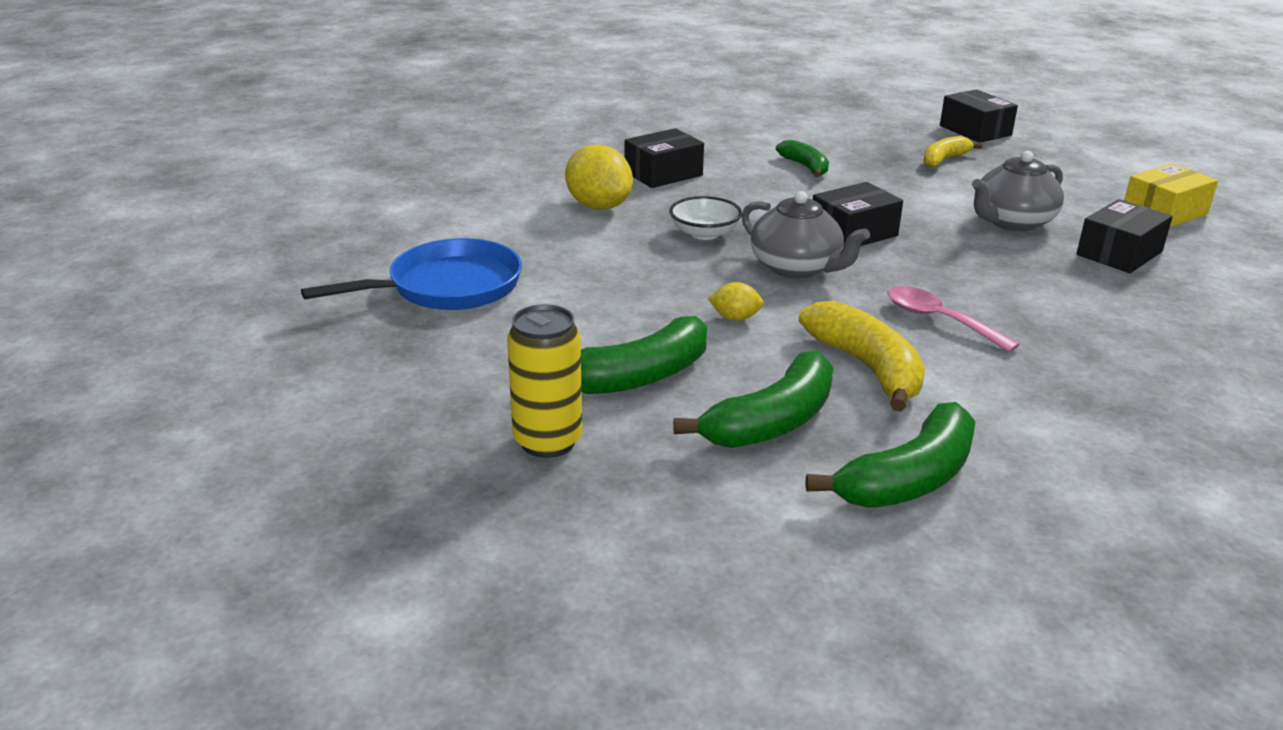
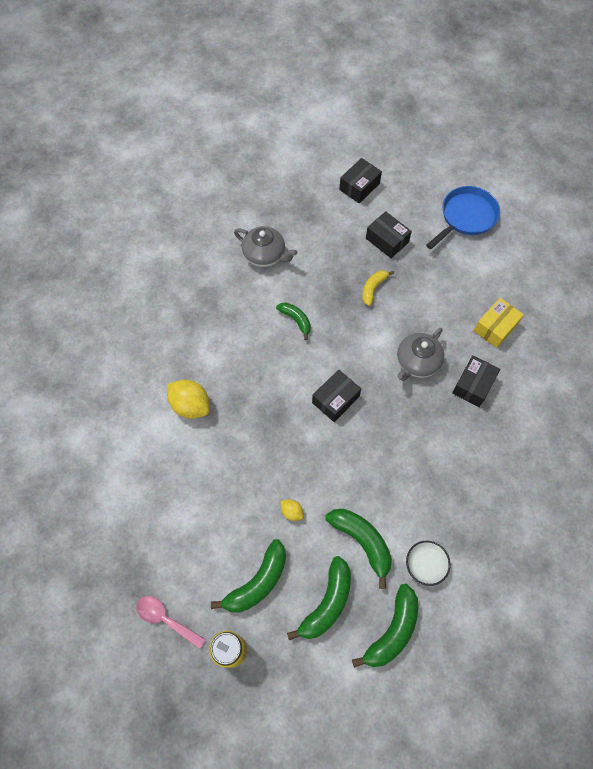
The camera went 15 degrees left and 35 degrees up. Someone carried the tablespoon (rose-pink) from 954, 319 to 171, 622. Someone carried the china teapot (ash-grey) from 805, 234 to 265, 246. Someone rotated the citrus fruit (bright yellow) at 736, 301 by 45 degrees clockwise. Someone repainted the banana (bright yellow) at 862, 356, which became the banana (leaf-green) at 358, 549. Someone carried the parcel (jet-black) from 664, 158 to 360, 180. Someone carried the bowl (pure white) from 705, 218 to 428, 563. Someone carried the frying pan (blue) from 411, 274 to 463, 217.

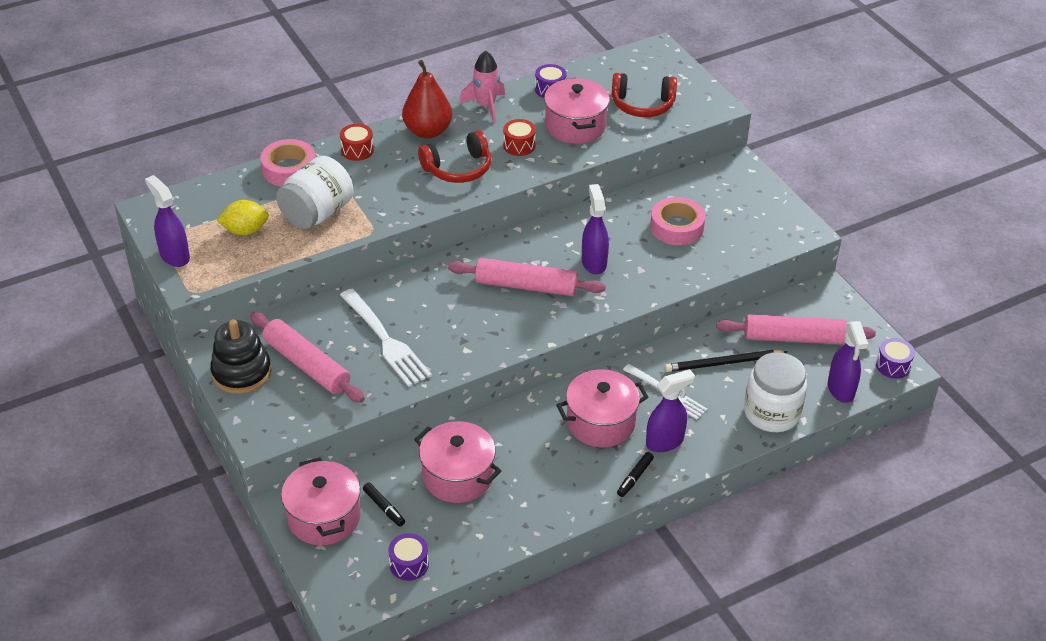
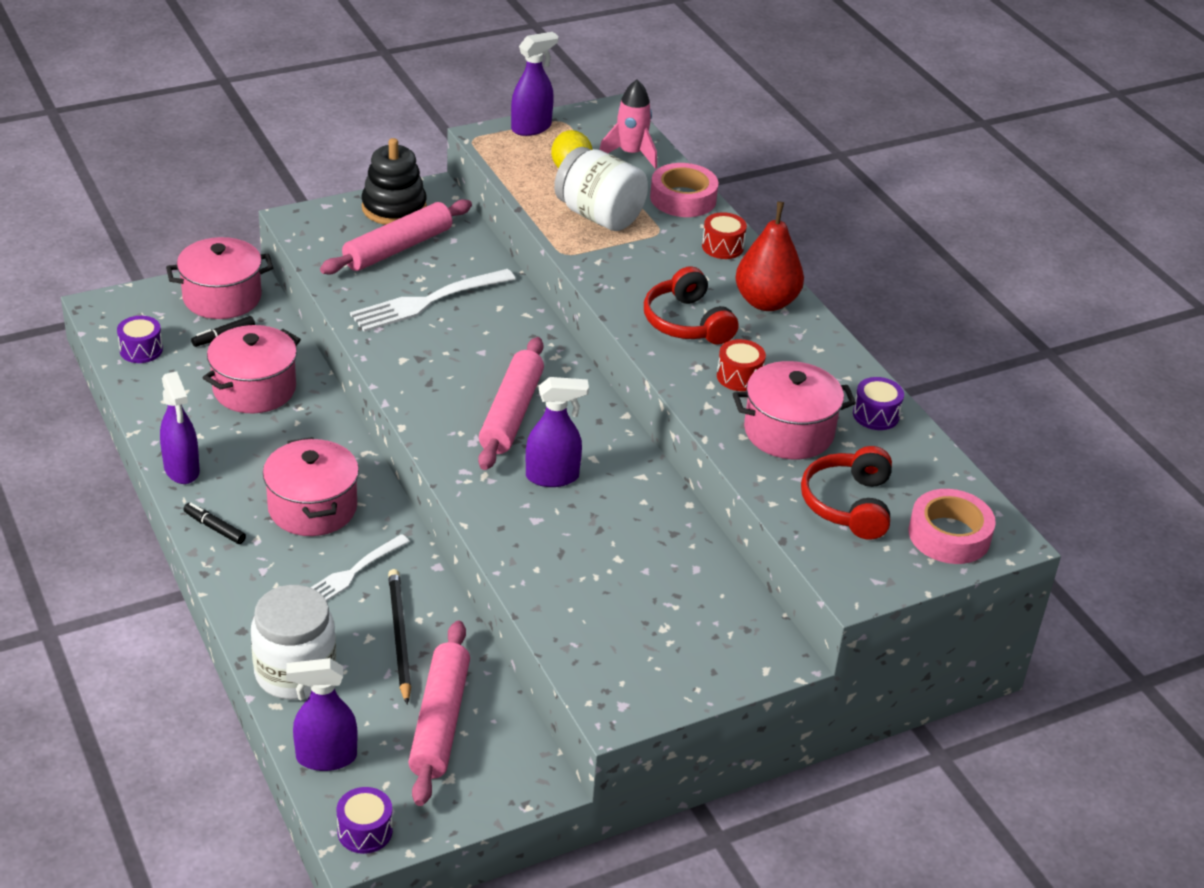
The camera went 90 degrees right and 5 degrees down. Someone carried the spray bottle (royal purple) from 670, 410 to 180, 427. Someone carried the toy rocket (rose-pink) from 482, 87 to 628, 124. Someone carried the roll of tape (rose-pink) from 677, 221 to 952, 526.

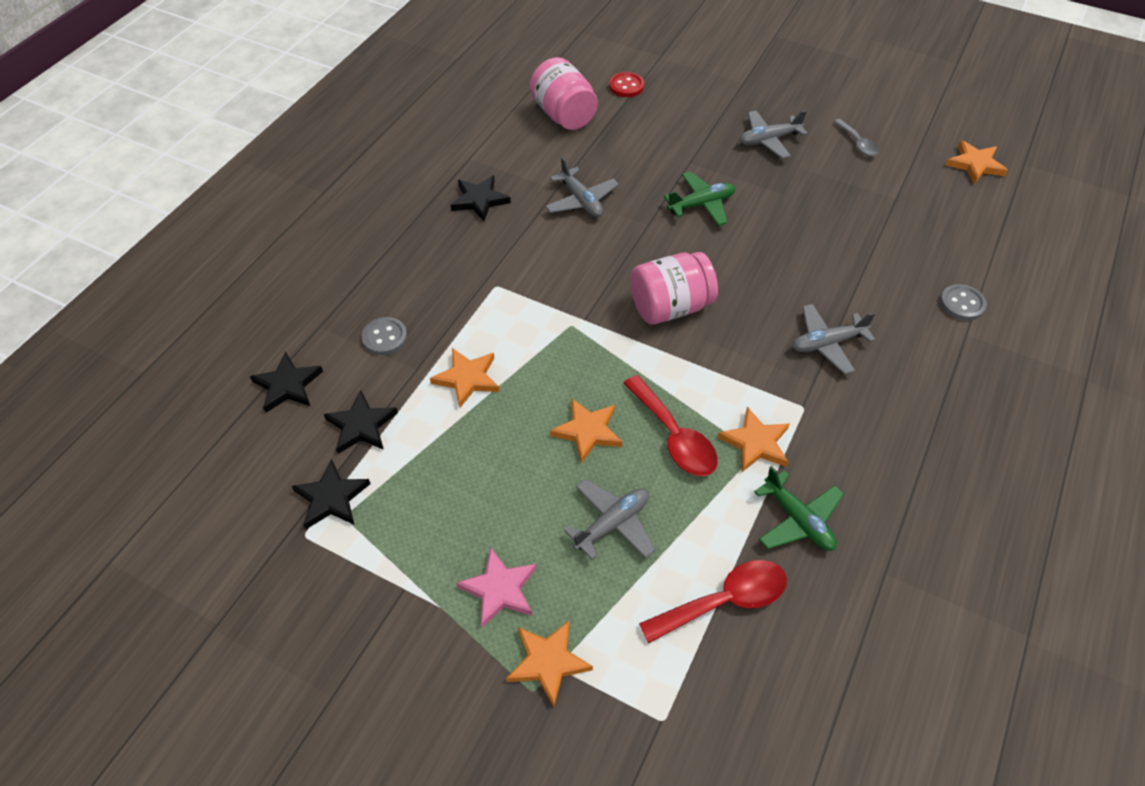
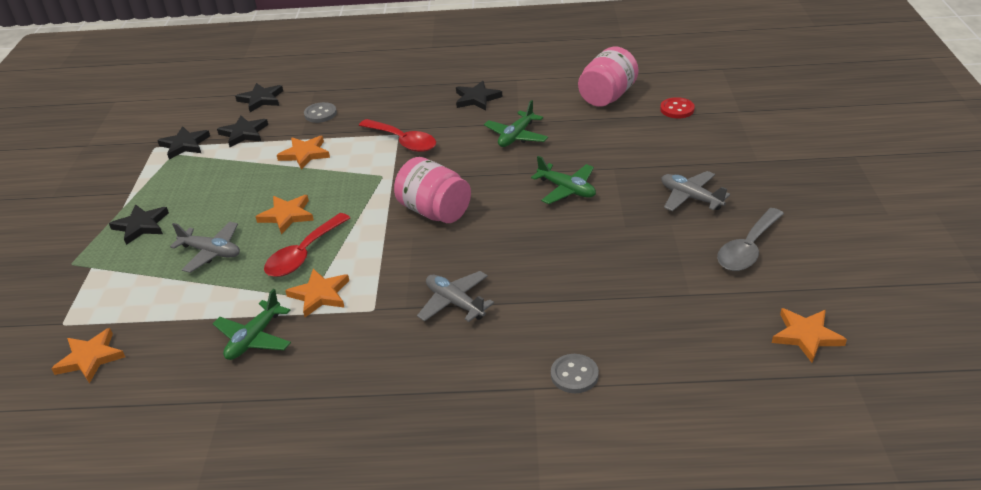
The camera went 65 degrees right and 15 degrees down. Someone carried the star (orange) from 549, 663 to 88, 355. Someone repainted the star (rose-pink) at 496, 587, which became the star (jet-black) at 139, 224. Someone carried the tablespoon (red) from 713, 601 to 397, 135. Someone repainted the toy plane (ash-grey) at 582, 187, which became the toy plane (leaf-green) at 516, 123. Someone scaled the tablespoon (ash-grey) at 857, 137 by 1.66.

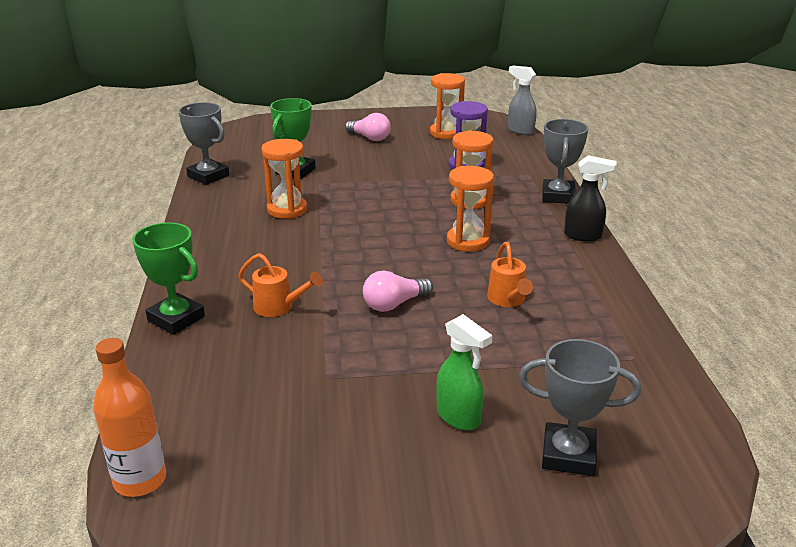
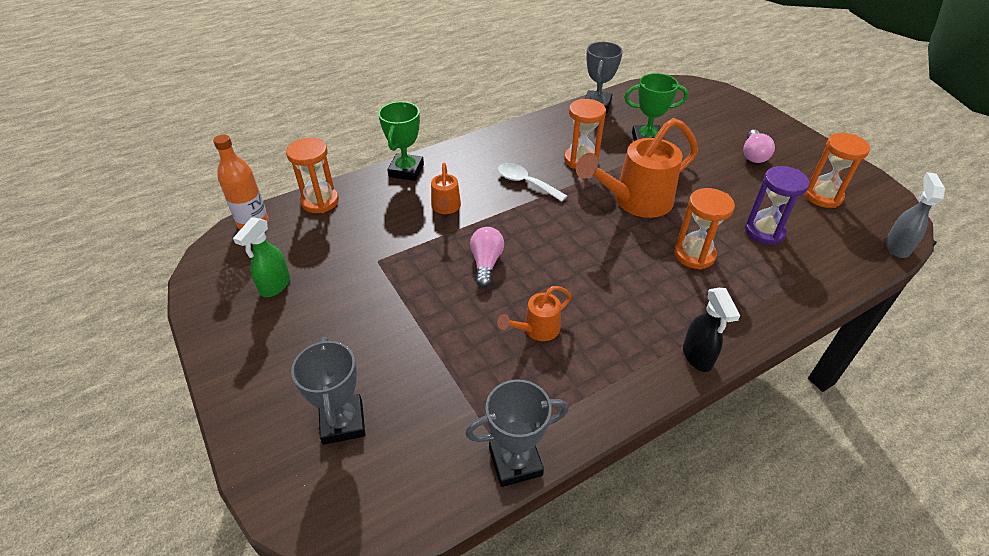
The camera went 65 degrees right and 15 degrees up. Someone carried the spray bottle (leaf-green) from 464, 372 to 261, 257. Someone carried the sand timer (orange) from 470, 209 to 312, 175. Someone carried the prize cup (ash-grey) from 565, 161 to 517, 433. Someone rotated the bulb (rose-pink) at 398, 291 by 60 degrees clockwise. Someone put down the tablespoon (pure white) at 532, 182. Someone put down the sprinkling can (orange) at 637, 168.

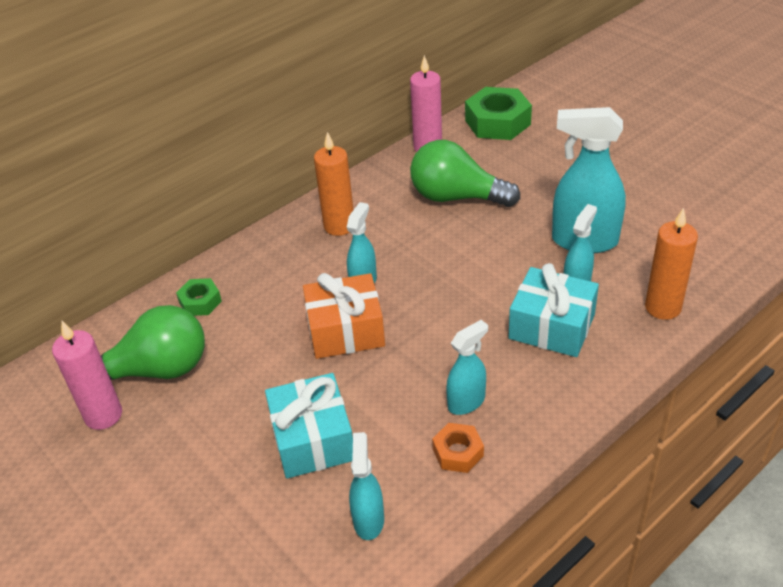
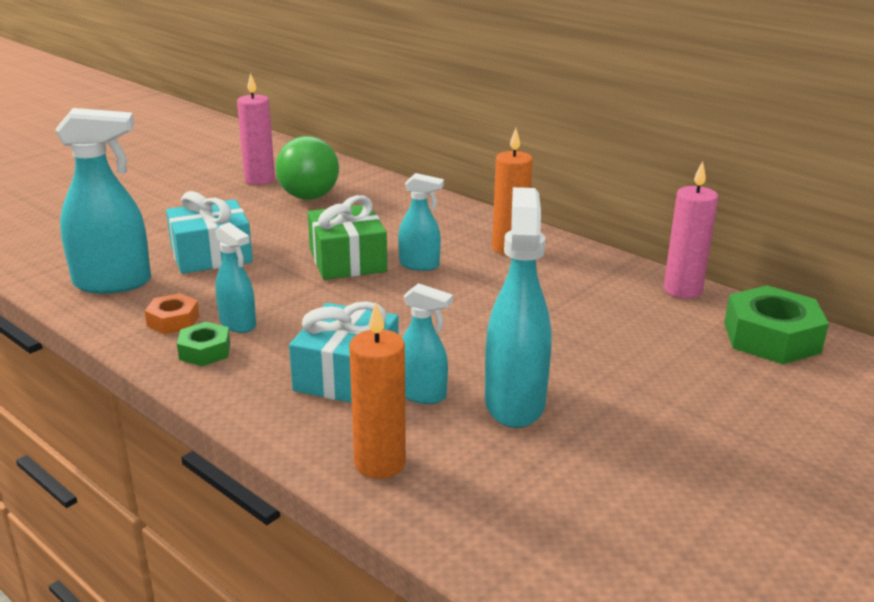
The camera went 80 degrees right and 15 degrees down. Someone scaled the spray bottle (aqua) at 366, 486 by 1.78. Someone carried the hexagon nut (leaf-green) from 199, 297 to 203, 344. Someone repainted the wrapped gift (orange) at 344, 316, which became the wrapped gift (leaf-green) at 347, 237. Someone took away the bulb (leaf-green) at 465, 173.

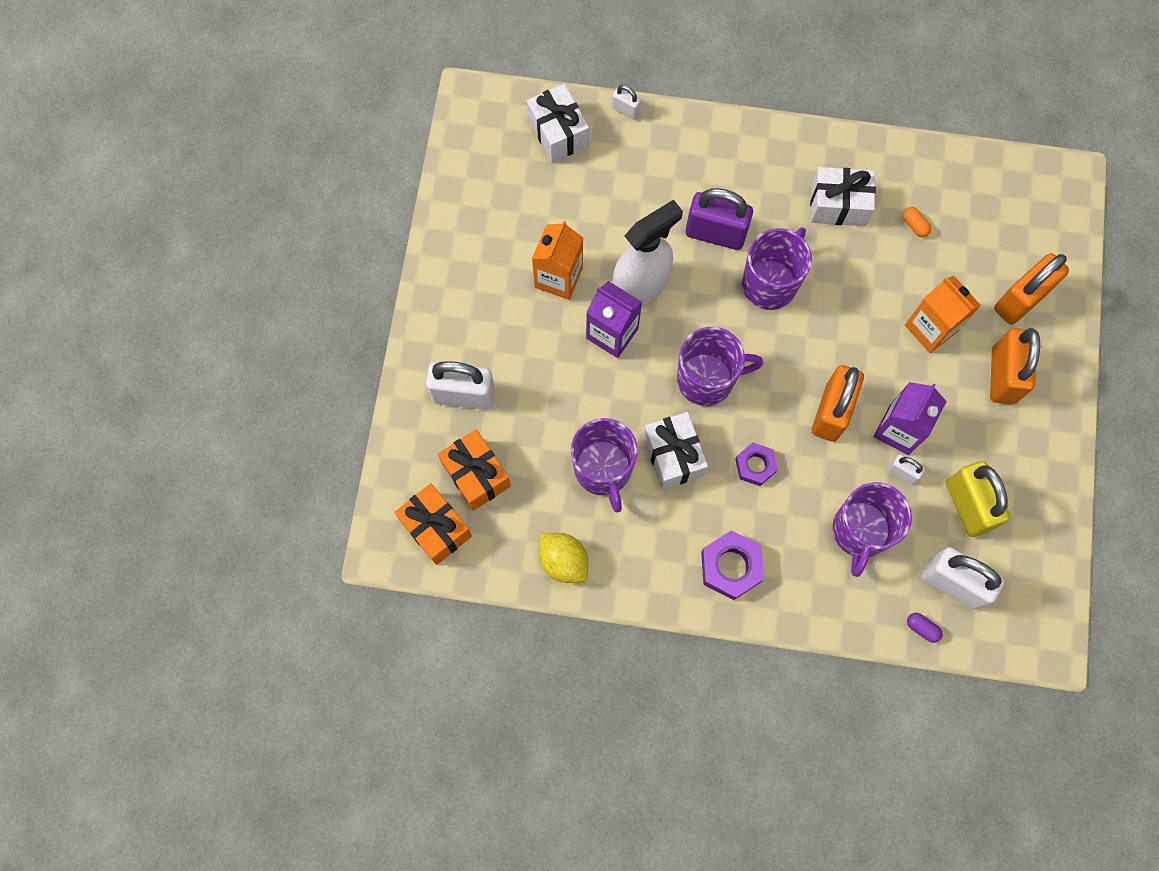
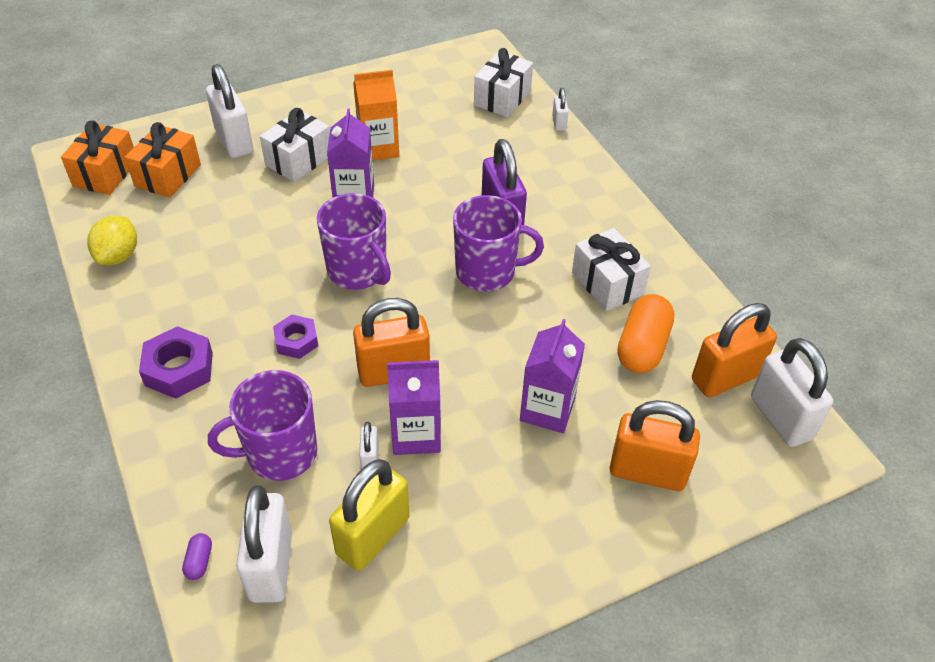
The camera went 55 degrees right and 25 degrees down. Someone carried the wrapped gift (pure white) from 675, 451 to 295, 145. Someone repainted the milk carton (orange) at 943, 314, which became the milk carton (royal purple) at 552, 376. Someone scaled the pill shape (orange) at 917, 222 by 2.30. Someone carried the padlock (orange) from 1015, 366 to 734, 350. Someone put down the padlock (pure white) at 792, 392. Someone took away the mug (royal purple) at 604, 465. Someone took away the spray bottle (pure white) at 648, 252.

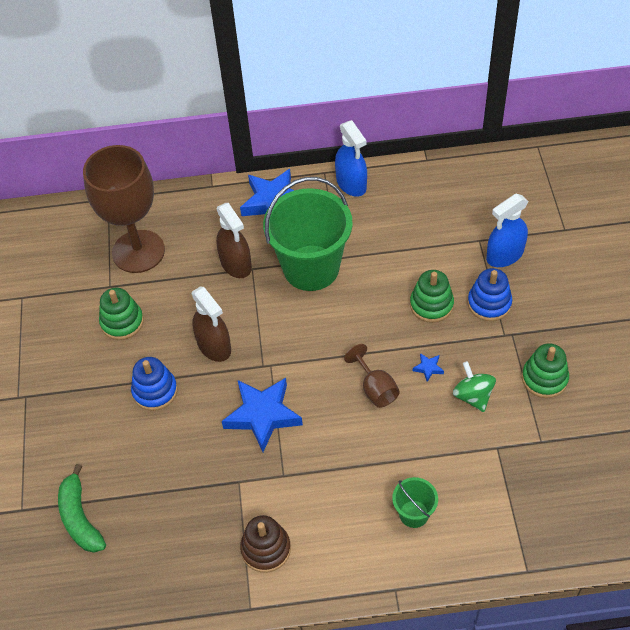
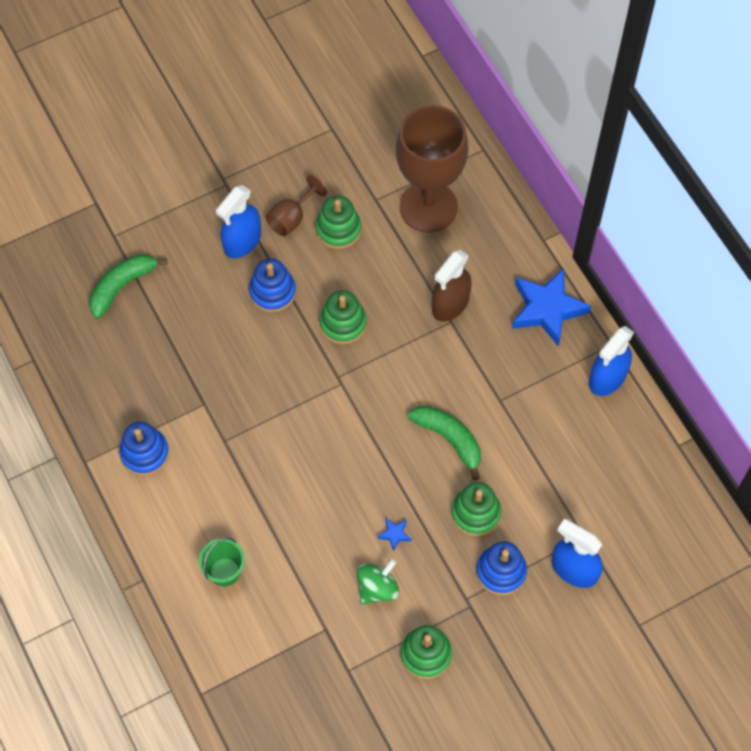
The camera went 65 degrees right and 10 degrees up. Someone repainted the stacking rings (russet) at 265, 544, which became the stacking rings (blue) at 144, 449. Someone put down the spray bottle (blue) at 238, 221. Someone carried the wine glass (russet) from 372, 376 to 296, 205. Someone swapped the spray bottle (russet) at 211, 324 for the stacking rings (leaf-green) at 343, 317. Someone put down the banana (leaf-green) at 444, 442. Someone took away the star (blue) at 262, 415. Someone took away the pail (leaf-green) at 308, 234.

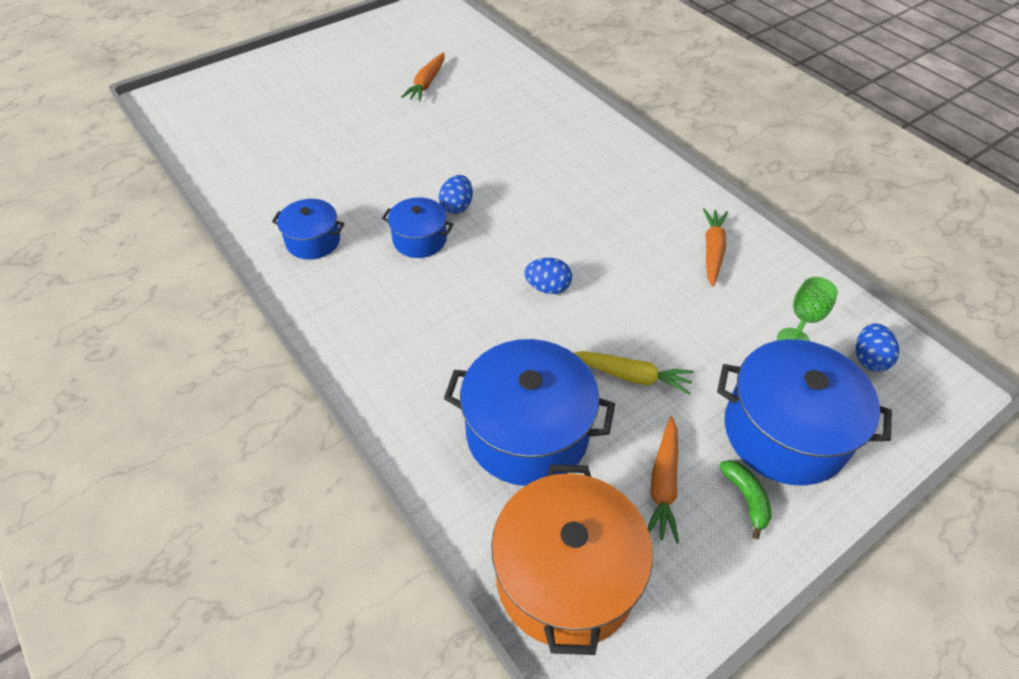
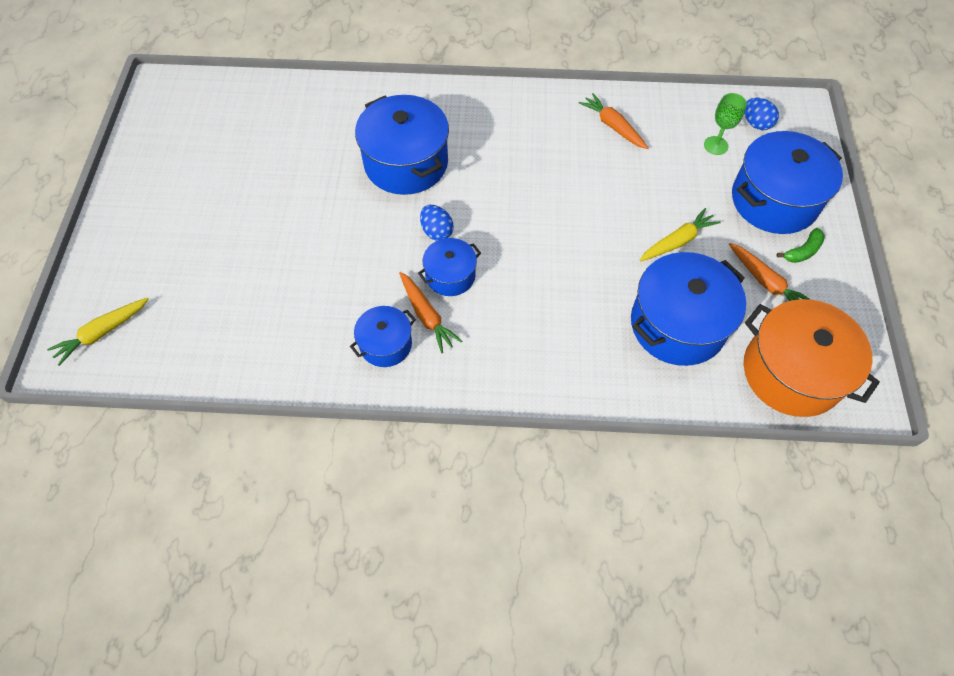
The camera went 50 degrees left and 10 degrees up. Someone put down the carrot (bright yellow) at 98, 331. Someone put down the stockpot (blue) at 402, 145. Someone carried the carrot (orange) from 422, 77 to 430, 312. Someone rotated the banana (leaf-green) at 745, 499 by 120 degrees clockwise. Someone took away the egg shape (blue) at 548, 276.

